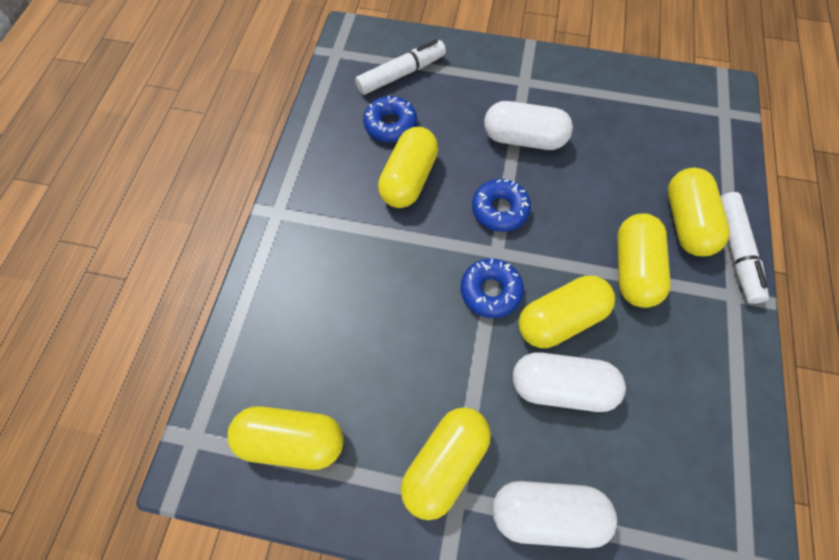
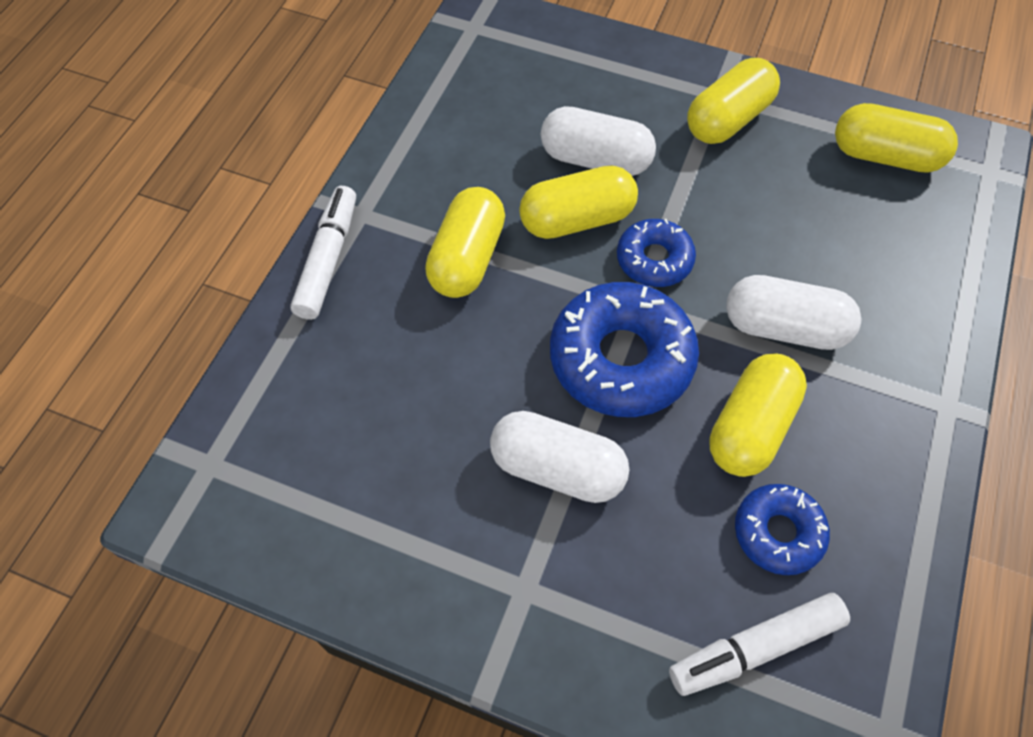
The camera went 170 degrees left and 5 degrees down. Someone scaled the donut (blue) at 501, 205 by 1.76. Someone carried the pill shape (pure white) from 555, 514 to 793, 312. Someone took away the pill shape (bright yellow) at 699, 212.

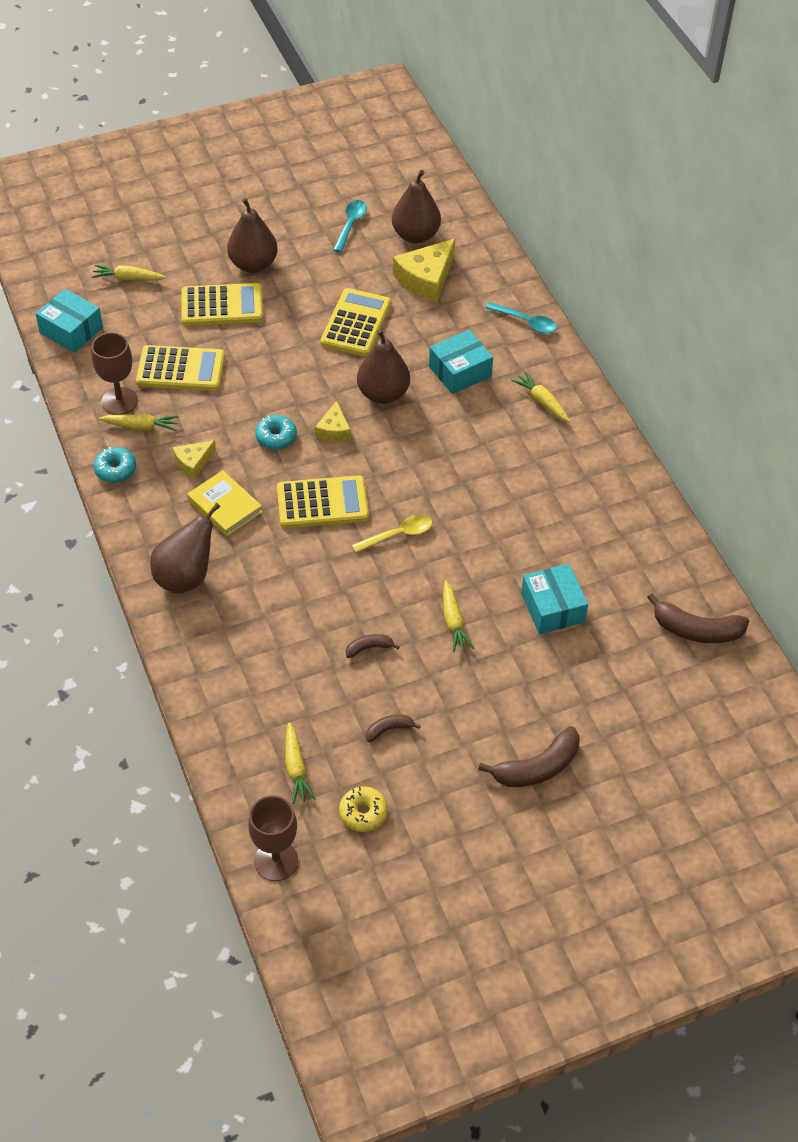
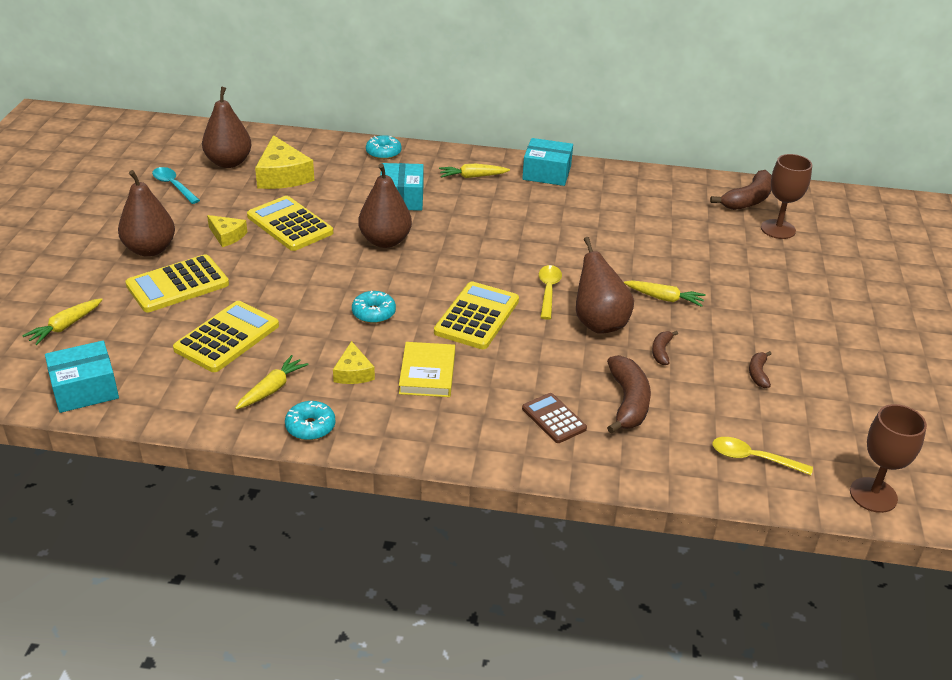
The camera went 60 degrees left and 15 degrees down. Someone rotated the calculator (bright yellow) at 222, 304 by 150 degrees counterclockwise. Someone carried the cheese (bright yellow) from 333, 421 to 227, 231. Someone swapped the tablespoon (aqua) at 521, 318 for the donut (aqua) at 384, 147. Someone rotated the book (bright yellow) at 224, 503 by 75 degrees counterclockwise. Someone carried the parcel (aqua) from 554, 599 to 547, 162. Someone put down the calculator (russet) at 554, 418. Someone carried the toy pear (russet) from 185, 548 to 605, 285. Someone carried the banana (russet) from 529, 756 to 629, 394. Someone put down the tablespoon (bright yellow) at 762, 456. Someone carried the wine glass (russet) from 114, 373 to 786, 196. Someone took away the carrot (bright yellow) at 300, 763. Someone took away the donut (bright yellow) at 363, 809.

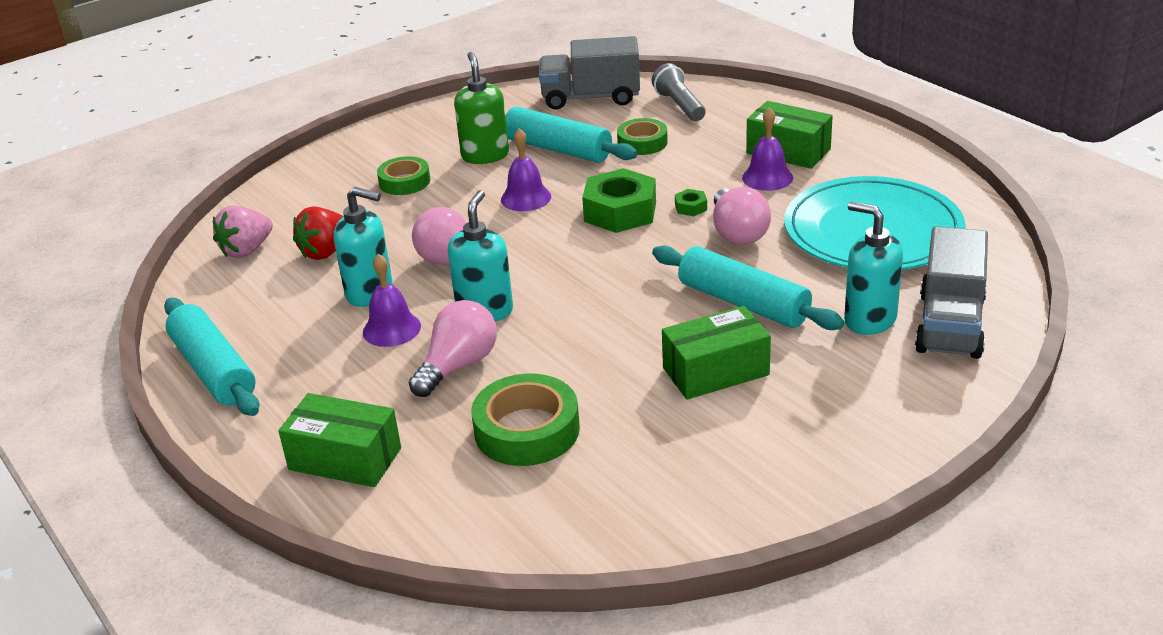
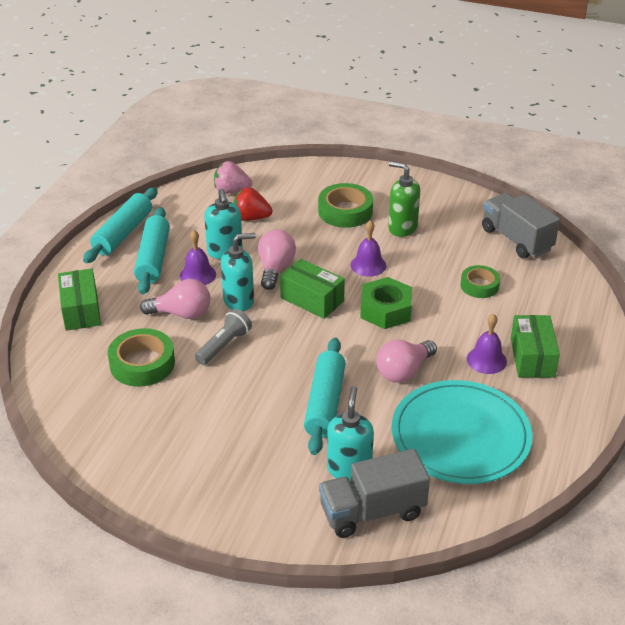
The camera went 55 degrees right and 5 degrees up. Someone carried the dough roller (aqua) from 572, 135 to 152, 251. Someone carried the flashlight (ash-grey) from 679, 92 to 223, 337. Someone carried the parcel (leaf-green) from 716, 353 to 312, 289. Someone scaled the roll of tape (leaf-green) at 403, 175 by 1.55. Someone rotated the soap dispenser (leaf-green) at 481, 108 by 105 degrees counterclockwise. Someone took away the hexagon nut (leaf-green) at 691, 202.

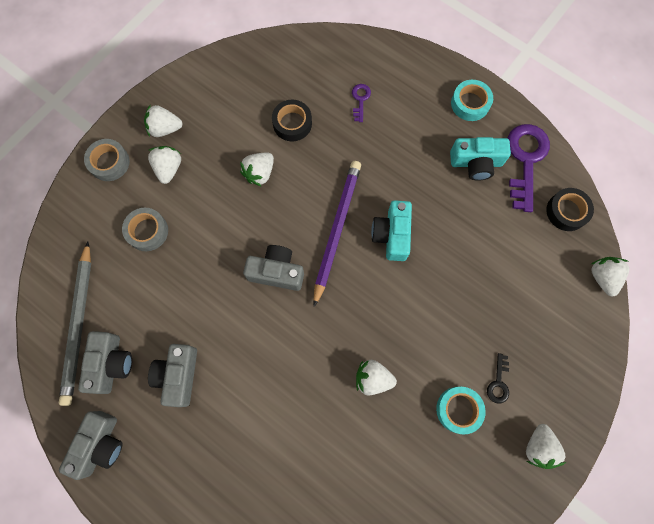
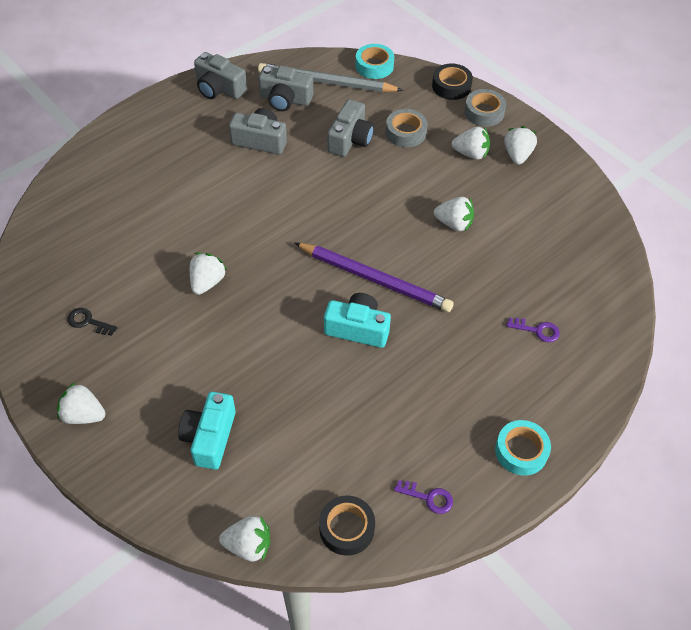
The camera went 100 degrees right and 20 degrees down. Someone carried the latchkey (jet-black) from 498, 378 to 93, 322. Someone carried the camera (aqua) from 480, 159 to 207, 431. Someone carried the camera (ash-grey) from 273, 268 to 350, 128. Someone carried the roll of tape (aqua) from 461, 410 to 375, 61. Someone scaled the latchkey (royal purple) at 529, 168 by 0.47. Someone carried the roll of tape (jet-black) from 292, 120 to 452, 81. Someone rotated the strawberry (pure white) at 257, 169 by 150 degrees clockwise.

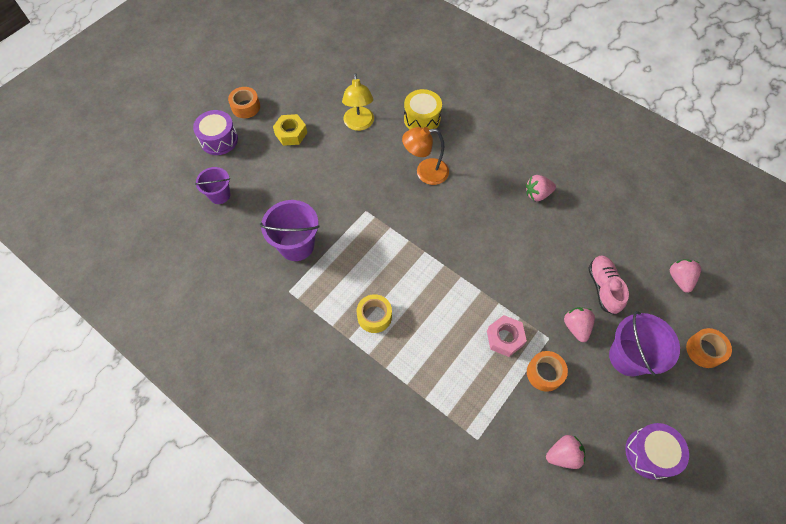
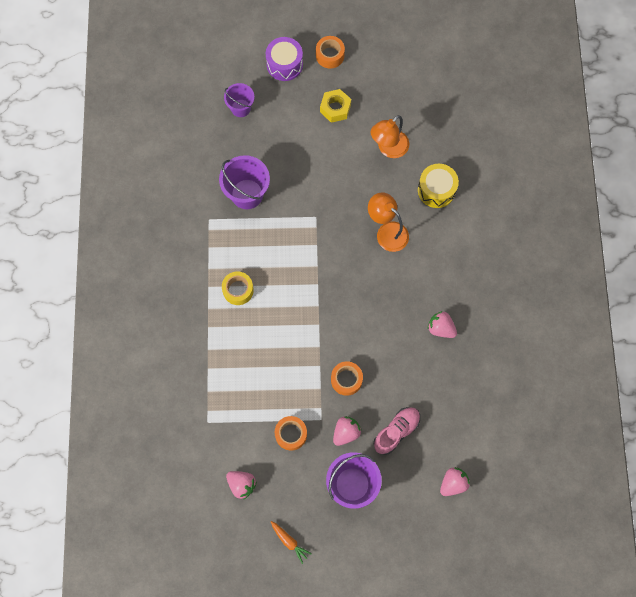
The camera went 50 degrees right and 10 degrees up. Someone swapped the snare drum (royal purple) at 657, 451 for the carrot (orange) at 291, 542. Someone carried the roll of tape (orange) from 709, 348 to 347, 378. Someone repainted the lamp (bright yellow) at 358, 102, which became the lamp (orange) at 389, 136. Someone took away the hexagon nut (rose-pink) at 507, 336.

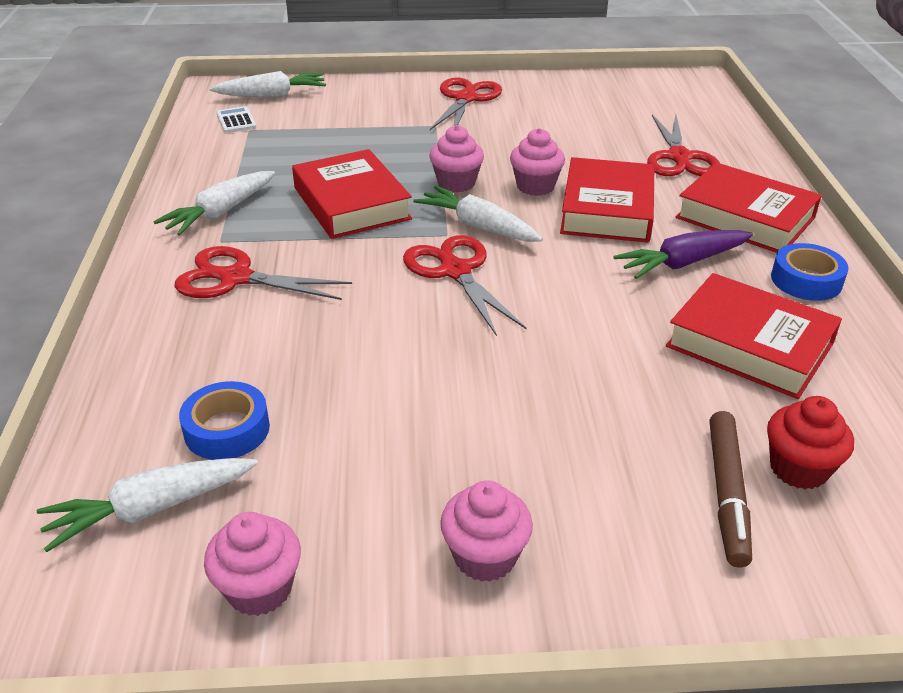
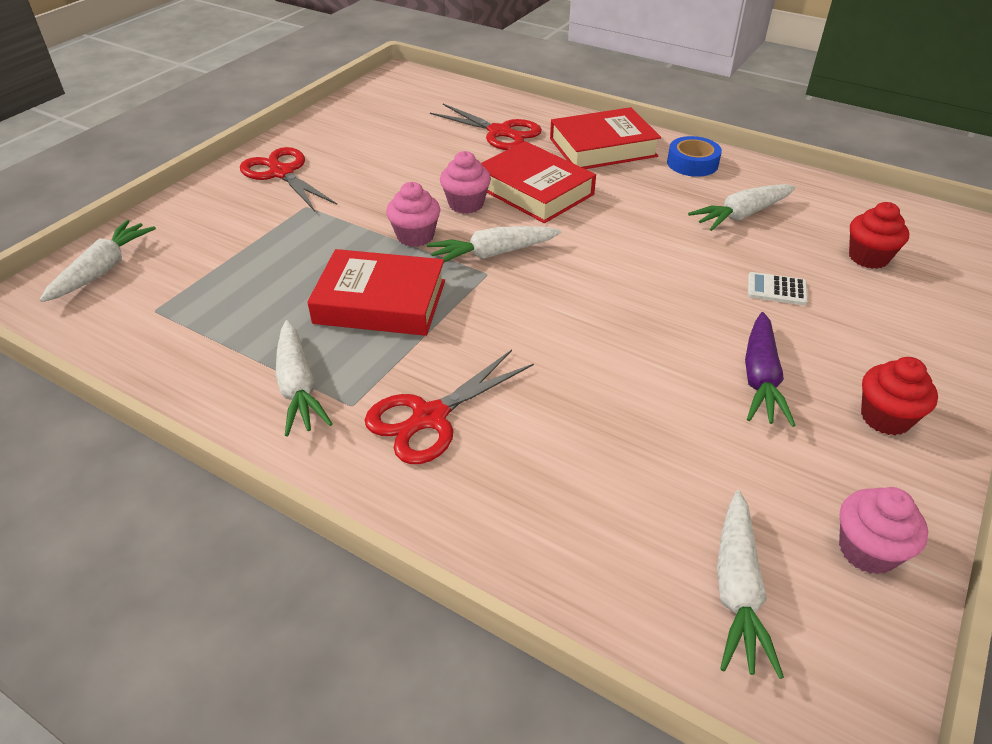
The camera went 55 degrees left and 5 degrees up. Someone swapped the book (red) at 754, 336 for the carrot (pure white) at 742, 207. Someone carried the carrot (royal purple) from 683, 254 to 770, 369. Someone carried the calculator (pure white) from 236, 119 to 778, 288. Someone repainted the cupcake (rose-pink) at 486, 531, which became the cupcake (red) at 899, 396. Someone took away the roll of tape (blue) at 224, 420. Someone took away the pair of scissors (red) at 464, 285. Someone took away the felt pen (russet) at 730, 489.

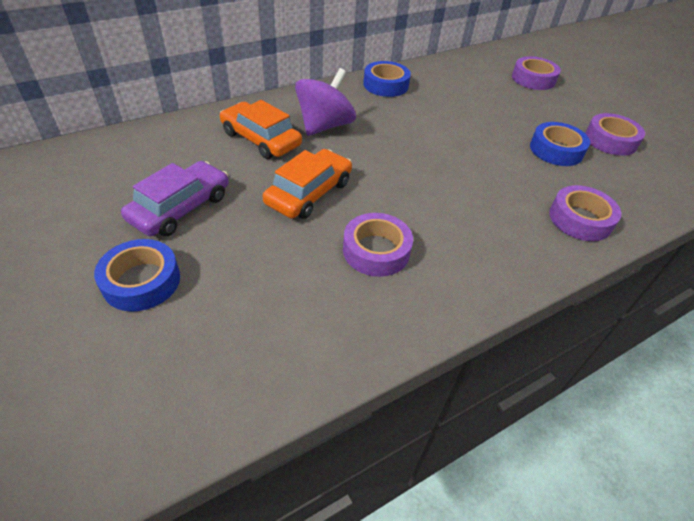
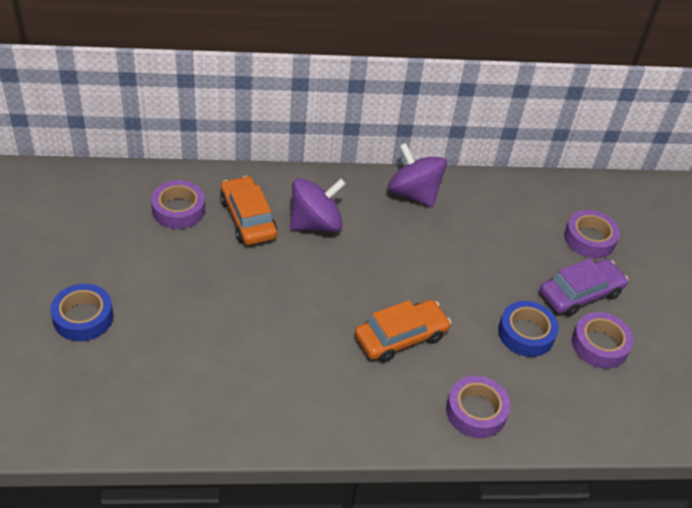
The camera went 25 degrees right and 0 degrees up. Someone carried the roll of tape (royal purple) from 378, 245 to 178, 204. Someone carried the car (orange) from 307, 184 to 403, 331. Someone swapped the roll of tape (blue) at 387, 79 for the toy top (royal purple) at 417, 175. Someone carried the car (royal purple) from 175, 198 to 584, 287.

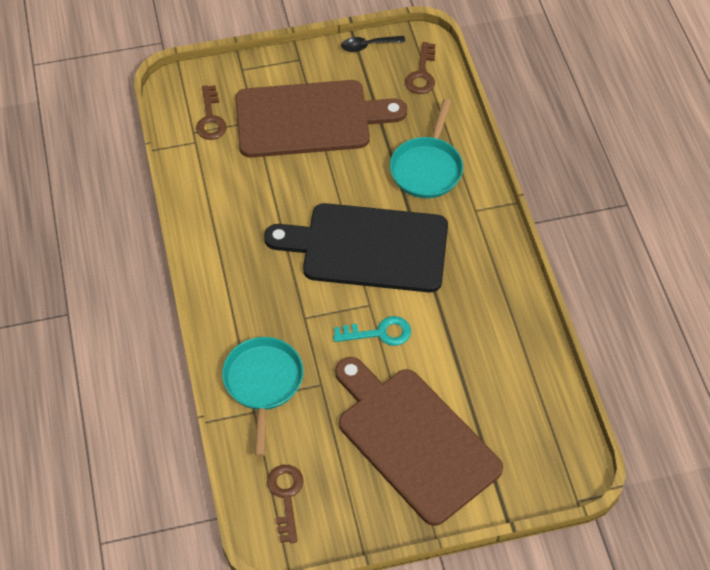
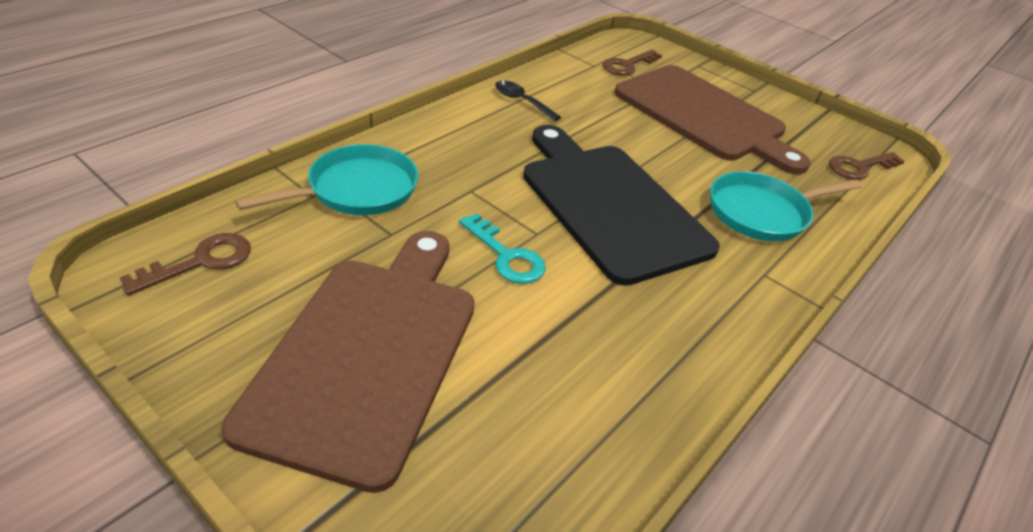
The camera went 50 degrees right and 15 degrees down. Someone carried the tablespoon (jet-black) from 373, 44 to 528, 101.

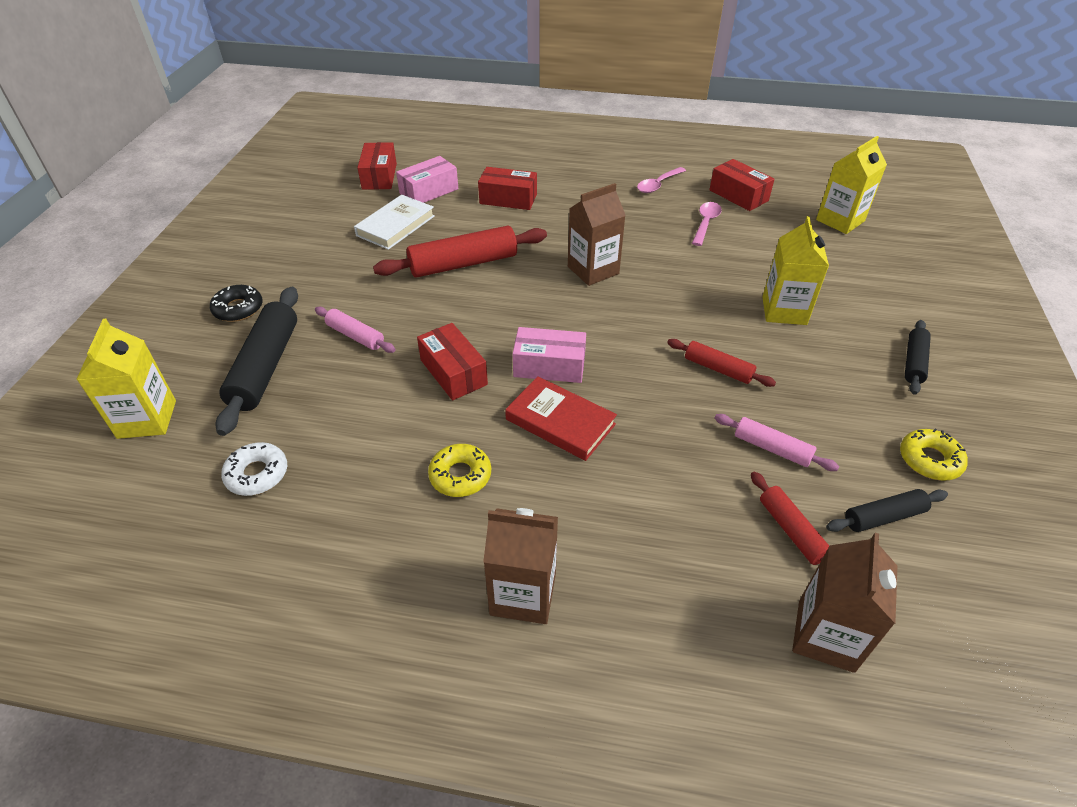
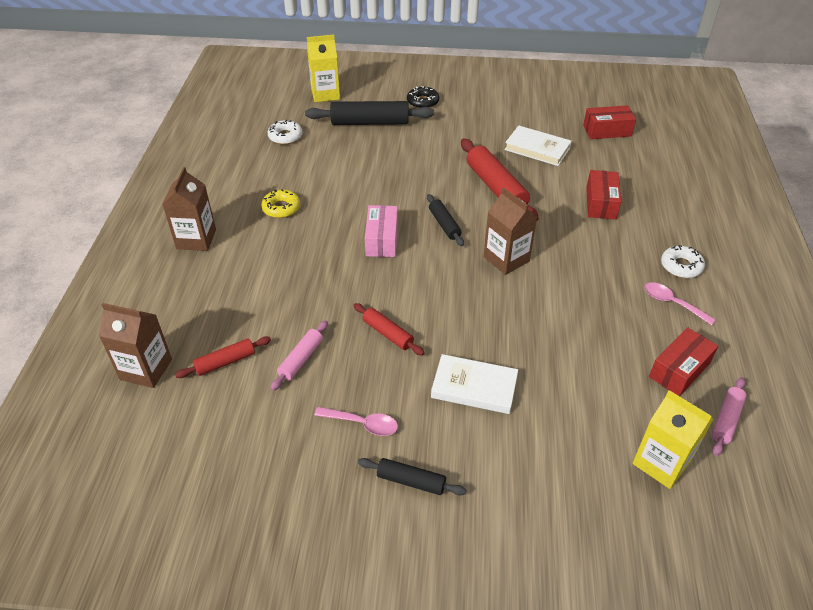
The camera went 85 degrees right and 0 degrees up. Someone carried the tablespoon (rose-pink) from 707, 224 to 356, 421. Someone rotated the dough roller (red) at 721, 363 by 75 degrees counterclockwise. Someone carried the dough roller (jet-black) from 887, 510 to 445, 220. Someone swapped the milk carton (bright yellow) at 795, 270 for the book (pure white) at 474, 384. Someone put down the donut (pure white) at 683, 261. Someone carried the dough roller (rose-pink) from 355, 330 to 729, 416. Someone took away the parcel (rose-pink) at 427, 179. Someone took away the parcel (red) at 452, 361. Someone took away the book (red) at 561, 418. Someone took away the donut (bright yellow) at 934, 454.

